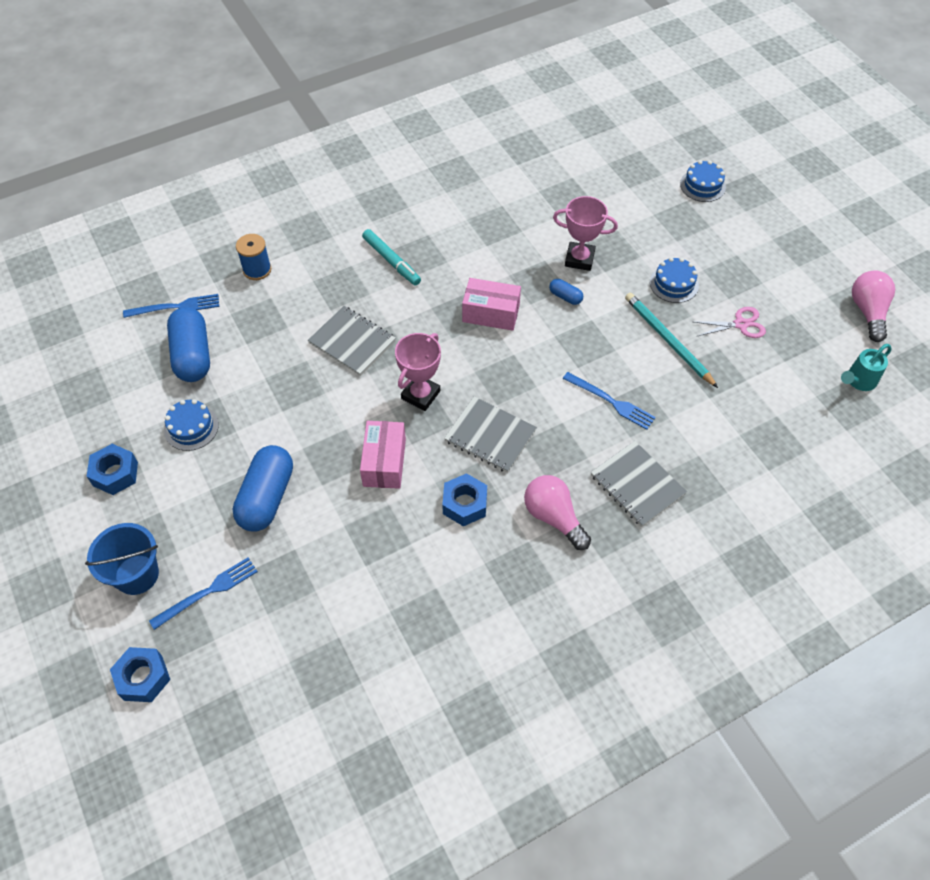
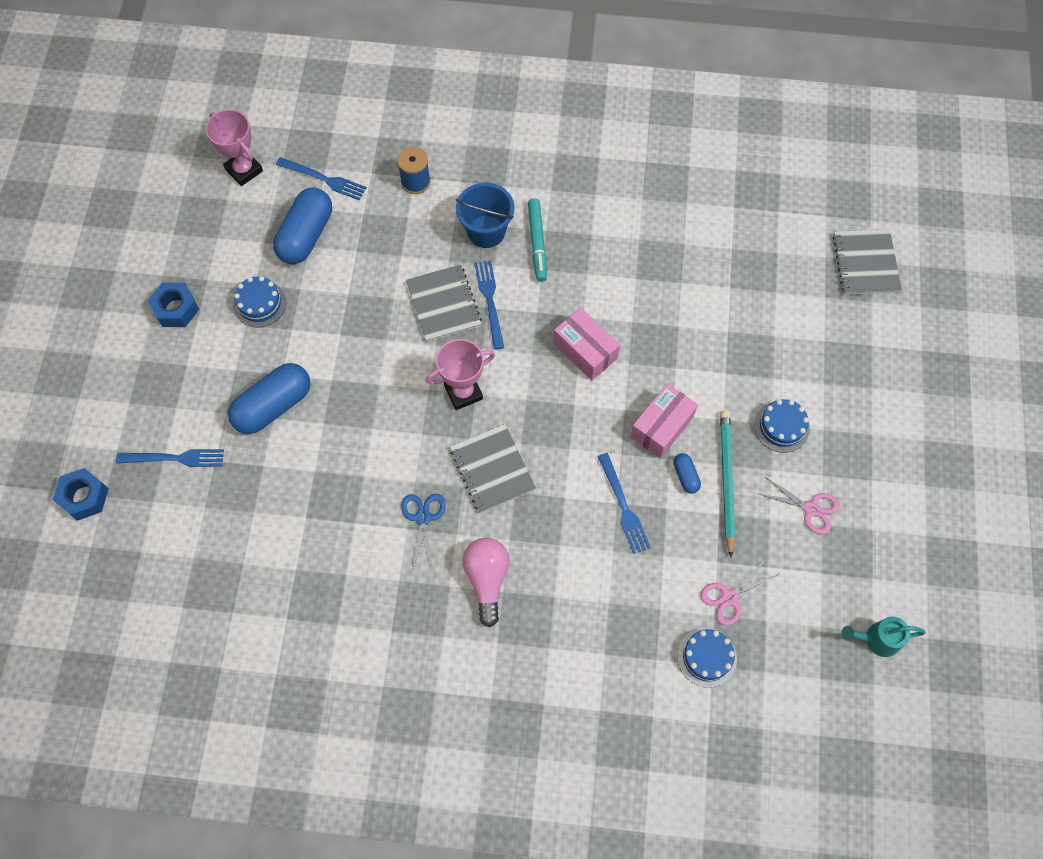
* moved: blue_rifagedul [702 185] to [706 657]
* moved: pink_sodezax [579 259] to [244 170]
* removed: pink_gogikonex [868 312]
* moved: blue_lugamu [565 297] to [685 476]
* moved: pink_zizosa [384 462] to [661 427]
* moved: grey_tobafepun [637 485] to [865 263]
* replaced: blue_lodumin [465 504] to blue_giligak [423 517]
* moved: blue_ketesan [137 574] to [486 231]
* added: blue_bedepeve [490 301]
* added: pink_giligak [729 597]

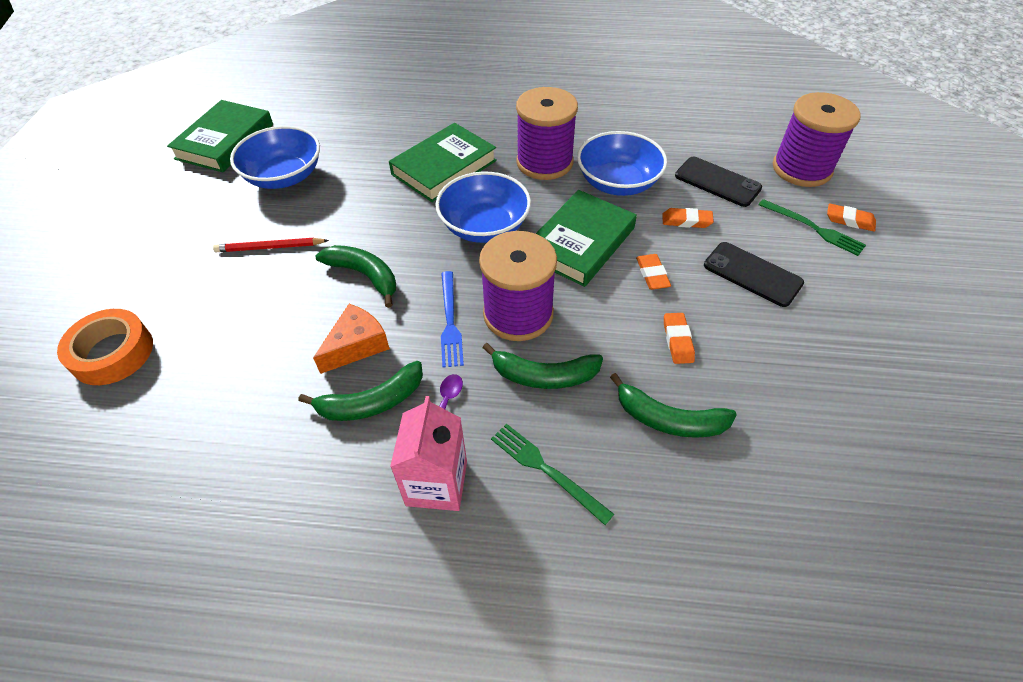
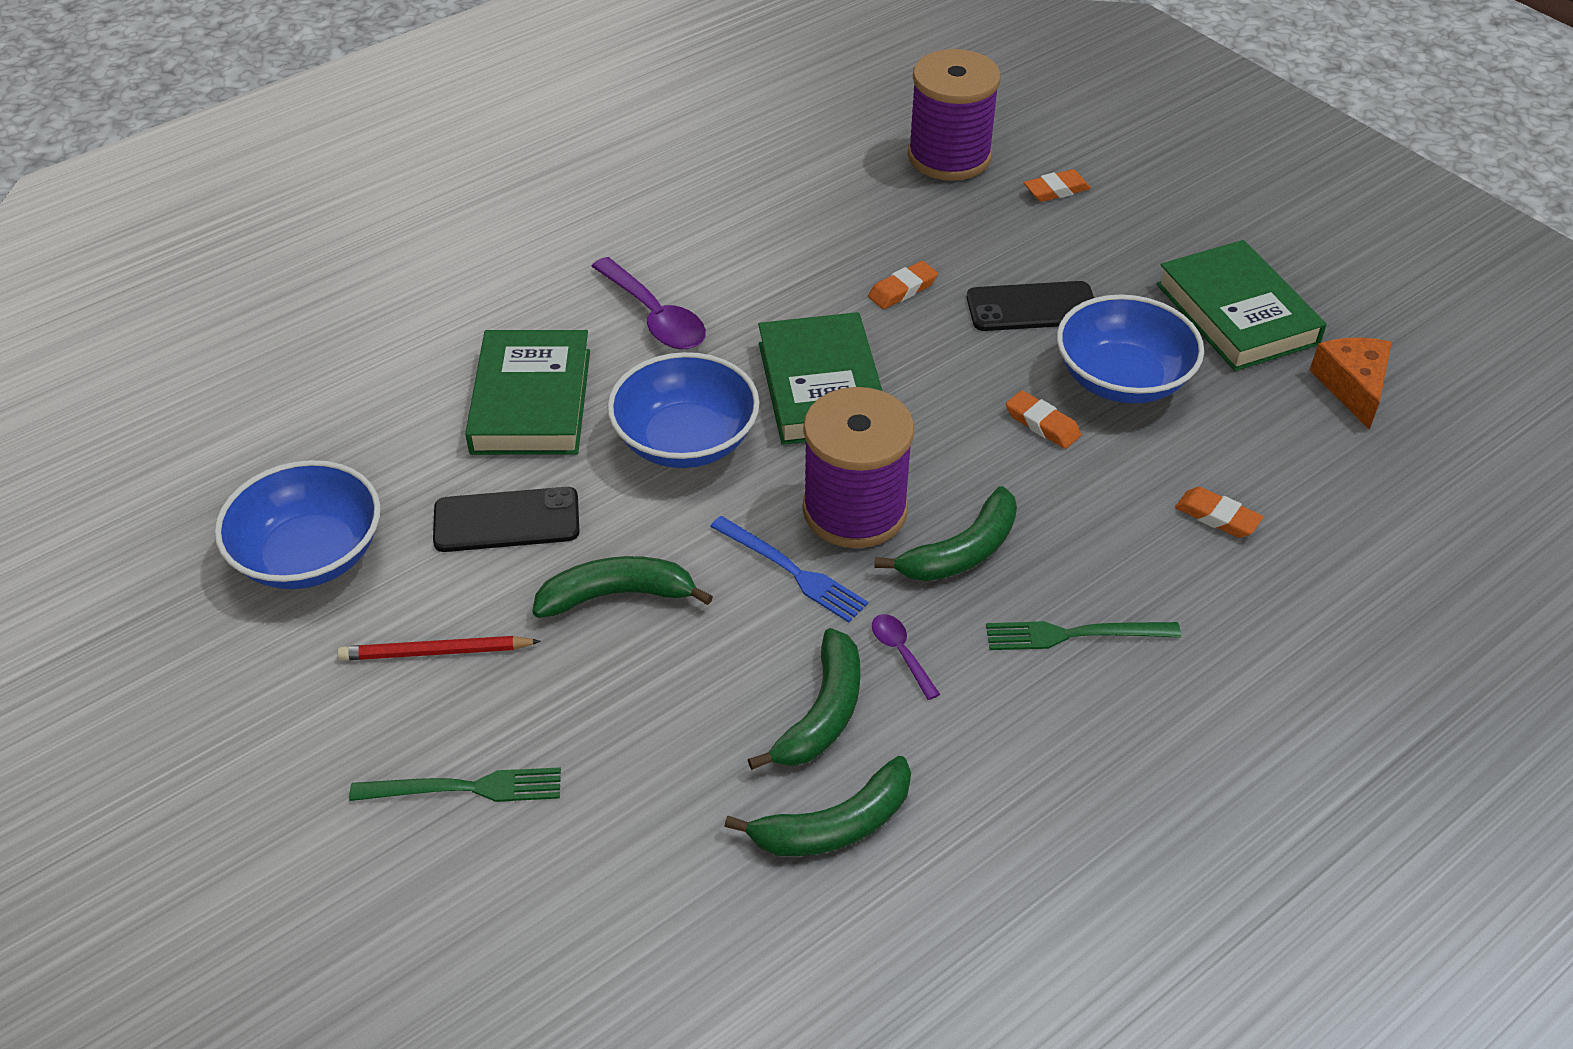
* replaced: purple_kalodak [544 162] to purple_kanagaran [654 316]
* moved: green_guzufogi [225 141] to [1236 314]
* moved: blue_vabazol [618 183] to [1122 379]
* moved: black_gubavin [717 182] to [506 520]
* moved: green_bedepeve [813 228] to [465 788]
* turned: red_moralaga [270 247] = [436 652] 45 degrees clockwise
* moved: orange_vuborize [652 274] to [1217 517]
* moved: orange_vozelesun [357 345] to [1352 387]
* removed: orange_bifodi [112 353]
* moved: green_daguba [668 419] to [834 825]
* removed: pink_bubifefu [436 483]

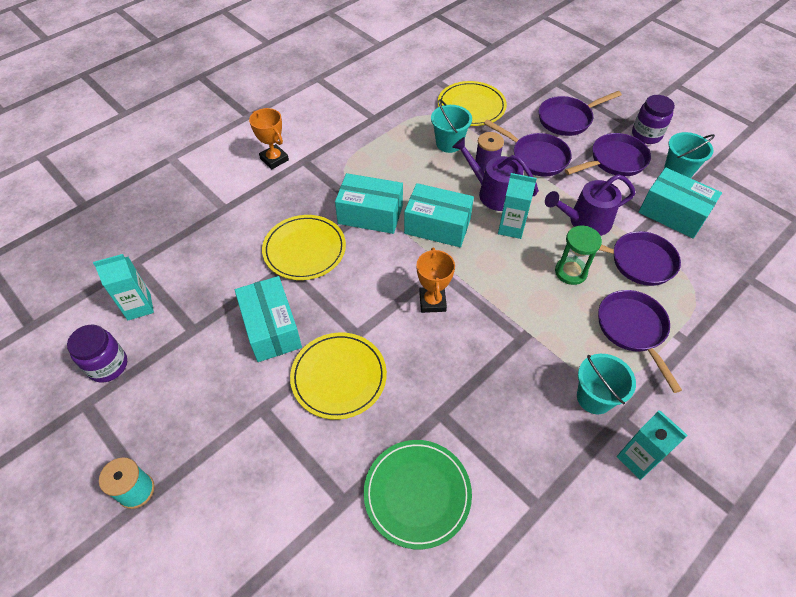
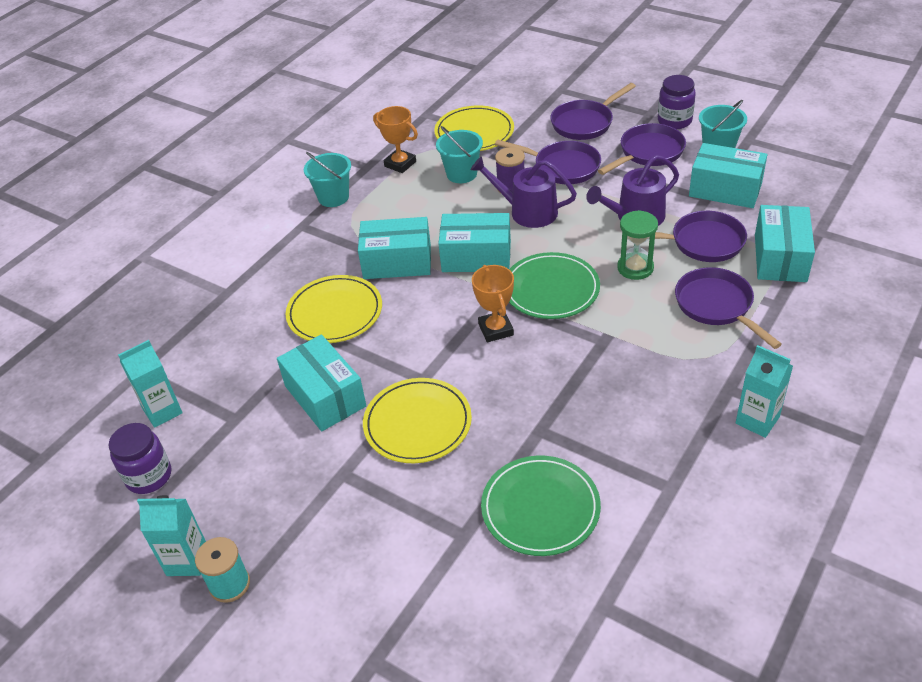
* moved: orange_sodezax [274 159] to [400 164]
* moved: turquoise_bubifefu [511 228] to [187 560]
* moved: turquoise_ketesan [594 397] to [333 197]
* added: turquoise_zizosa [780 257]
* added: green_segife [551 289]

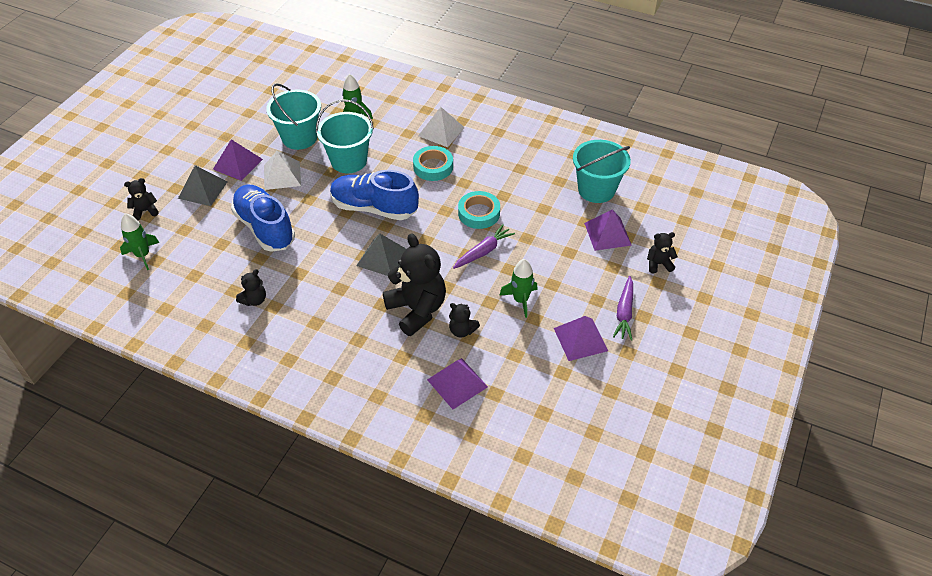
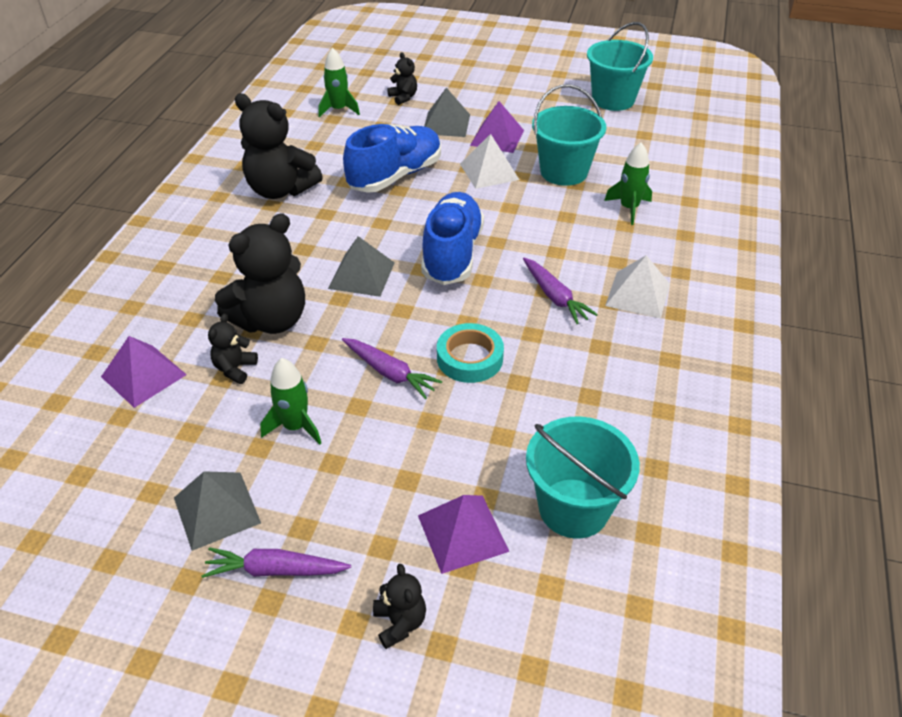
* moved: turquoise_ketesan [349 161] to [613 100]
* replaced: turquoise_bifodi [433 167] to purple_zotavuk [555 297]
* resized: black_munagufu [254 300] = [280 190] x2.11
* recoloured: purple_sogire [580 339] to grey_sogire [216 510]

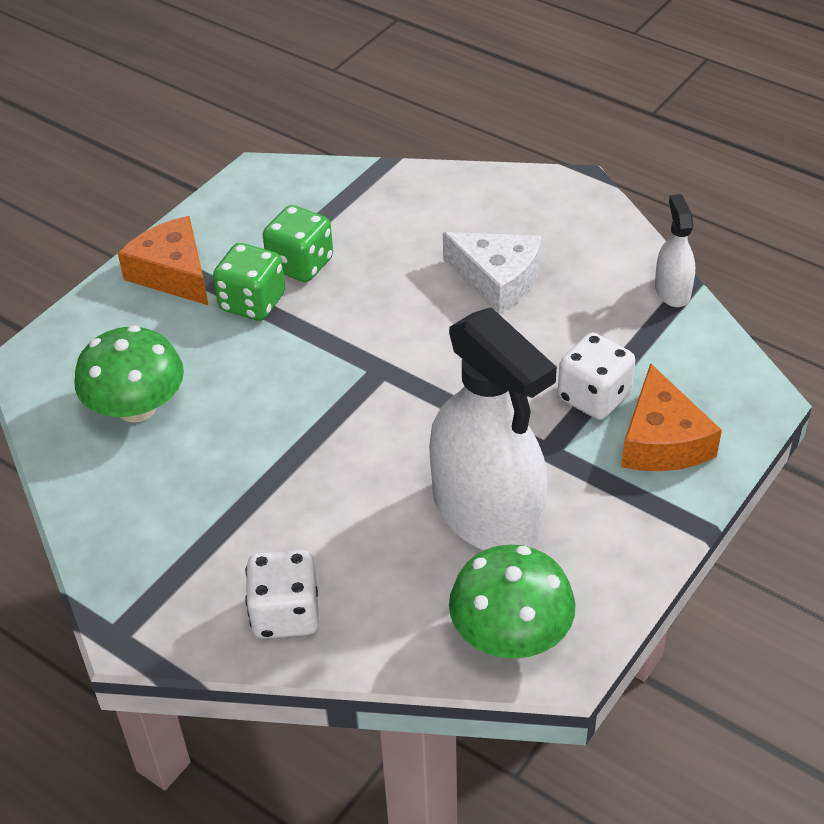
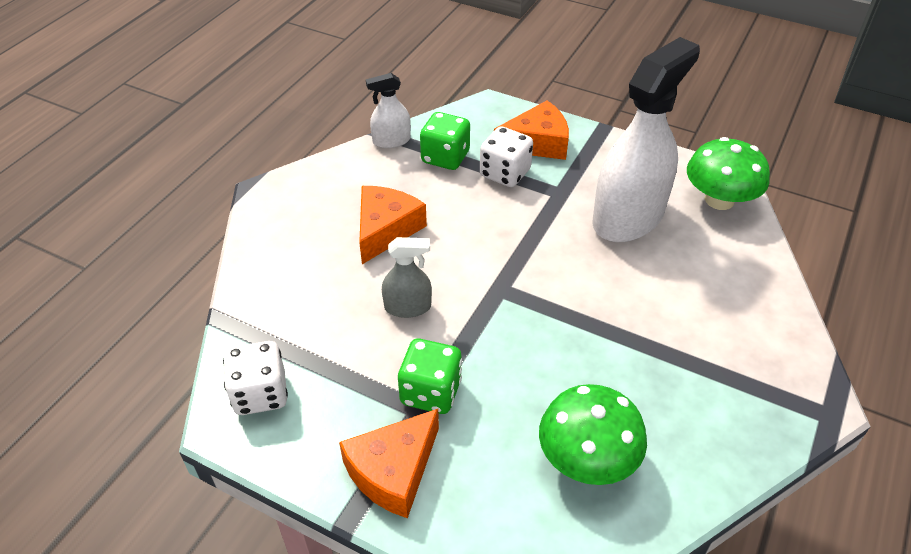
* moved: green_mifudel [300 264] to [445 157]
* recoloured: white_vozelesun [497 280] to orange_vozelesun [386 229]
* moved: white_mifudel [285 614] to [260 394]
* added: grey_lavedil [407 307]

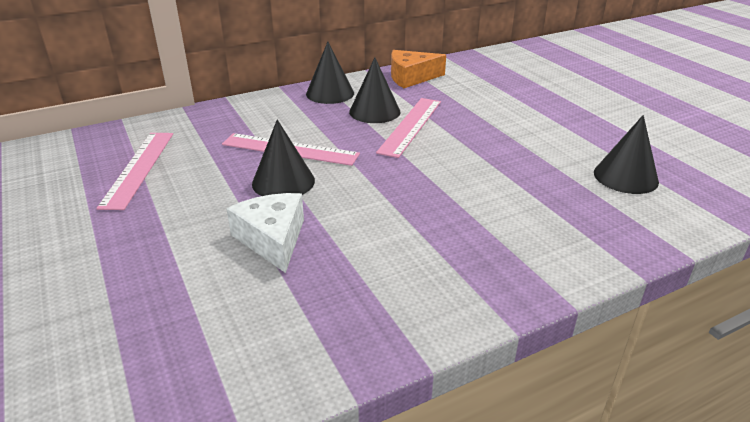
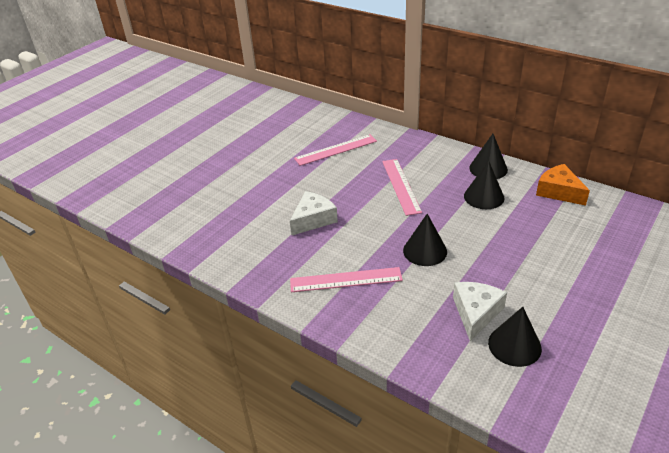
* moved: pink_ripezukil [410 126] to [346 279]
* moved: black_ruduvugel [283 182] to [425 251]
* added: white_vozelesun [476 313]

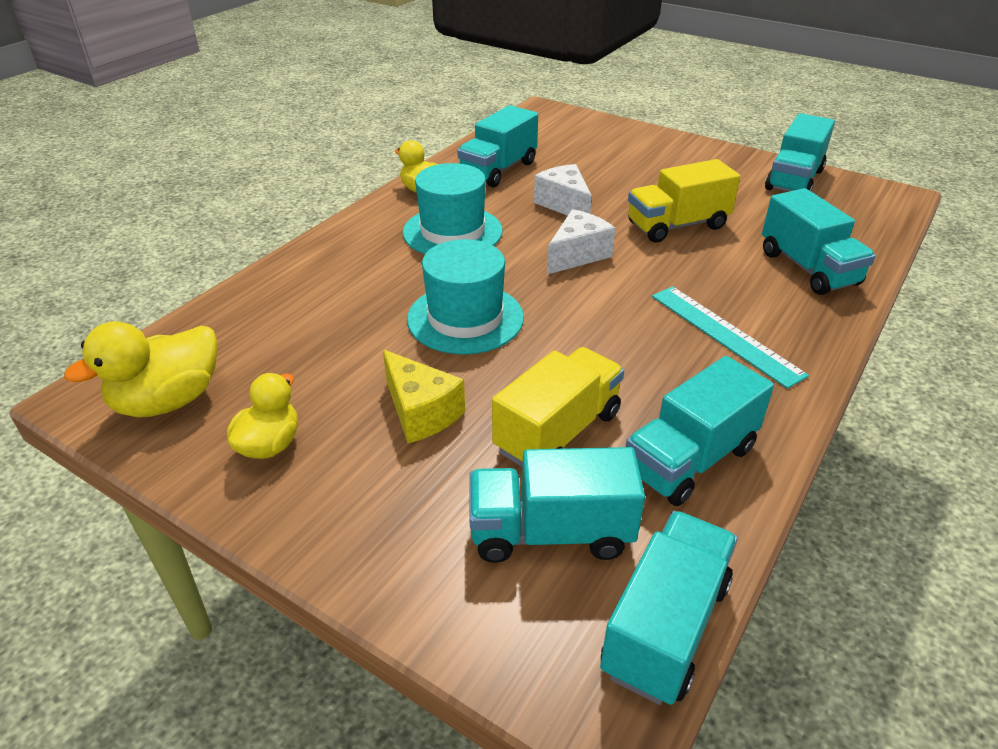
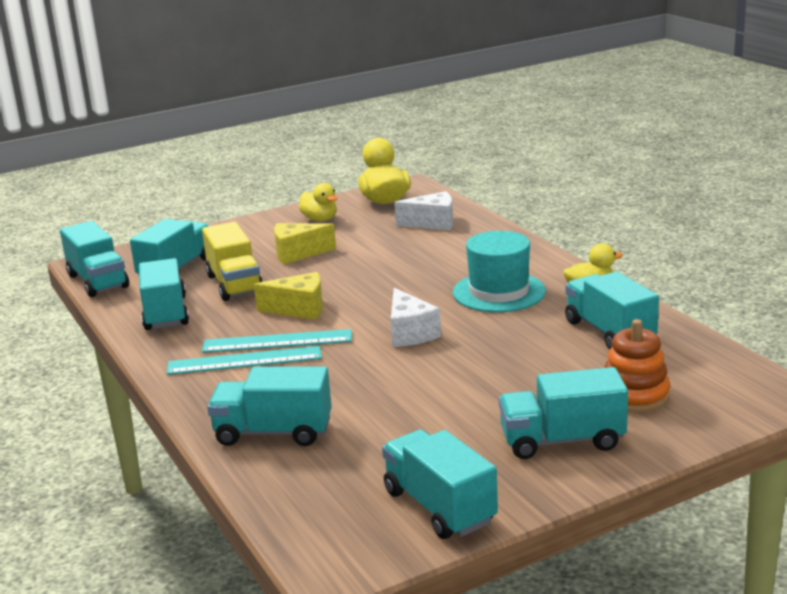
* removed: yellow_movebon [677 225]
* moved: white_vozelesun [564 205] to [432 223]
* removed: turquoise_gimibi [465 318]
* added: yellow_vozelesun [299 309]
* added: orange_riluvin [634 395]
* added: turquoise_ripezukil [277 341]
* added: turquoise_movebon [562 441]

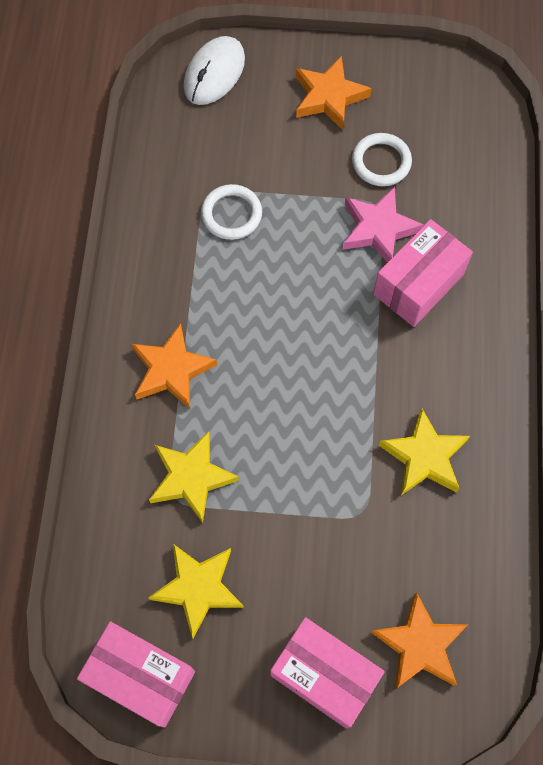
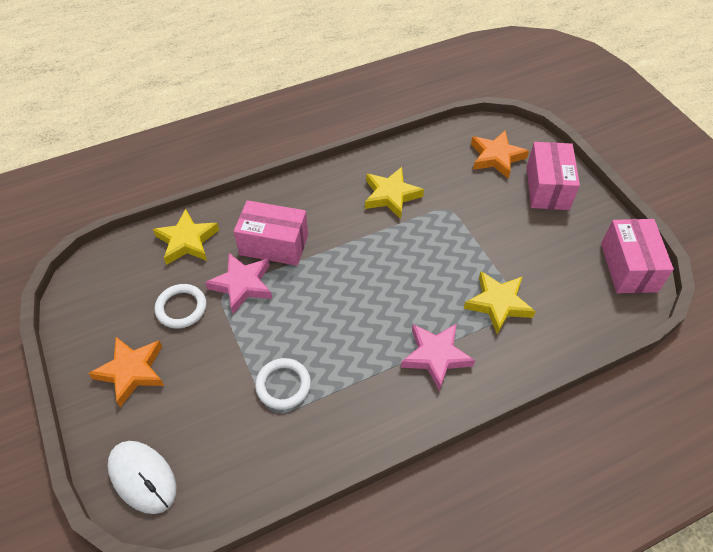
* turned: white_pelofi [214 73] = [142 477] 45 degrees clockwise
* recoloured: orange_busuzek [171 370] to pink_busuzek [436 356]
* moved: yellow_busuzek [198 588] to [187 241]

